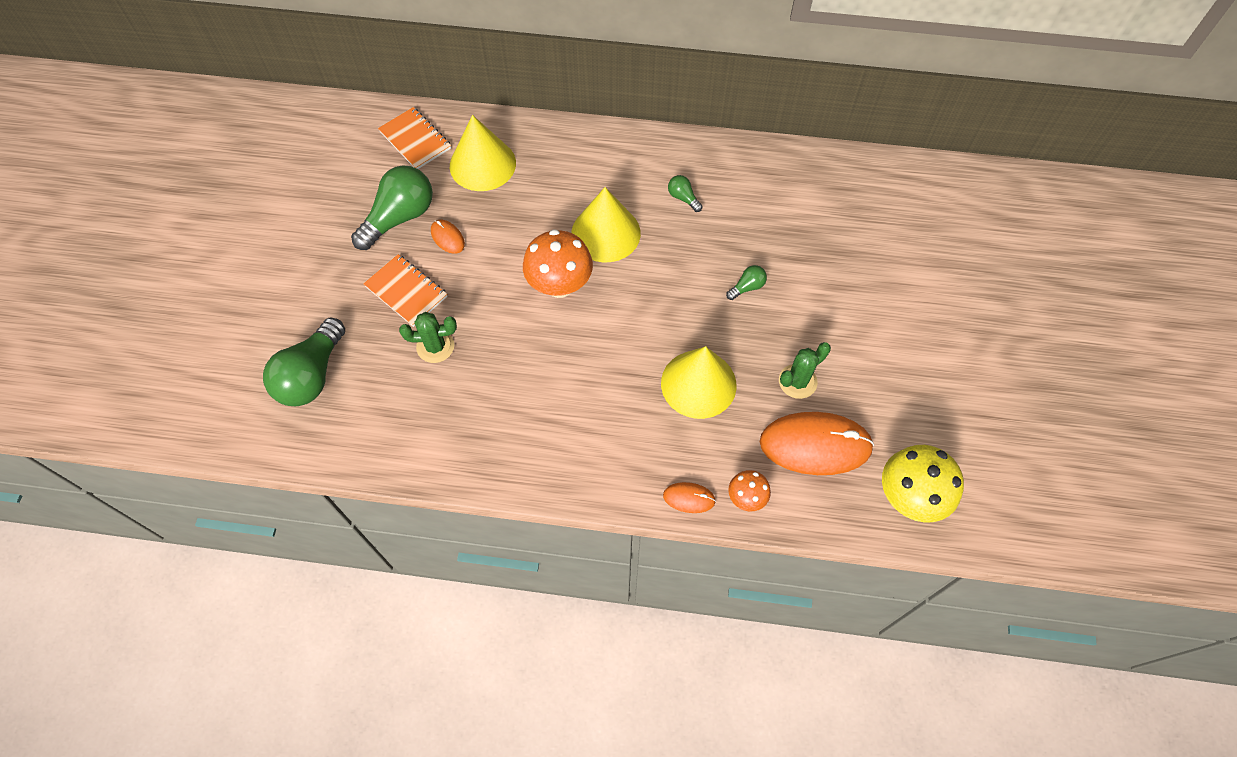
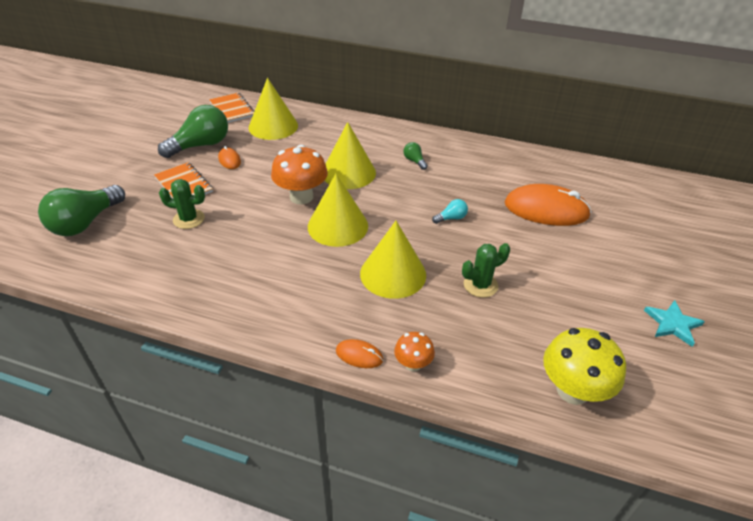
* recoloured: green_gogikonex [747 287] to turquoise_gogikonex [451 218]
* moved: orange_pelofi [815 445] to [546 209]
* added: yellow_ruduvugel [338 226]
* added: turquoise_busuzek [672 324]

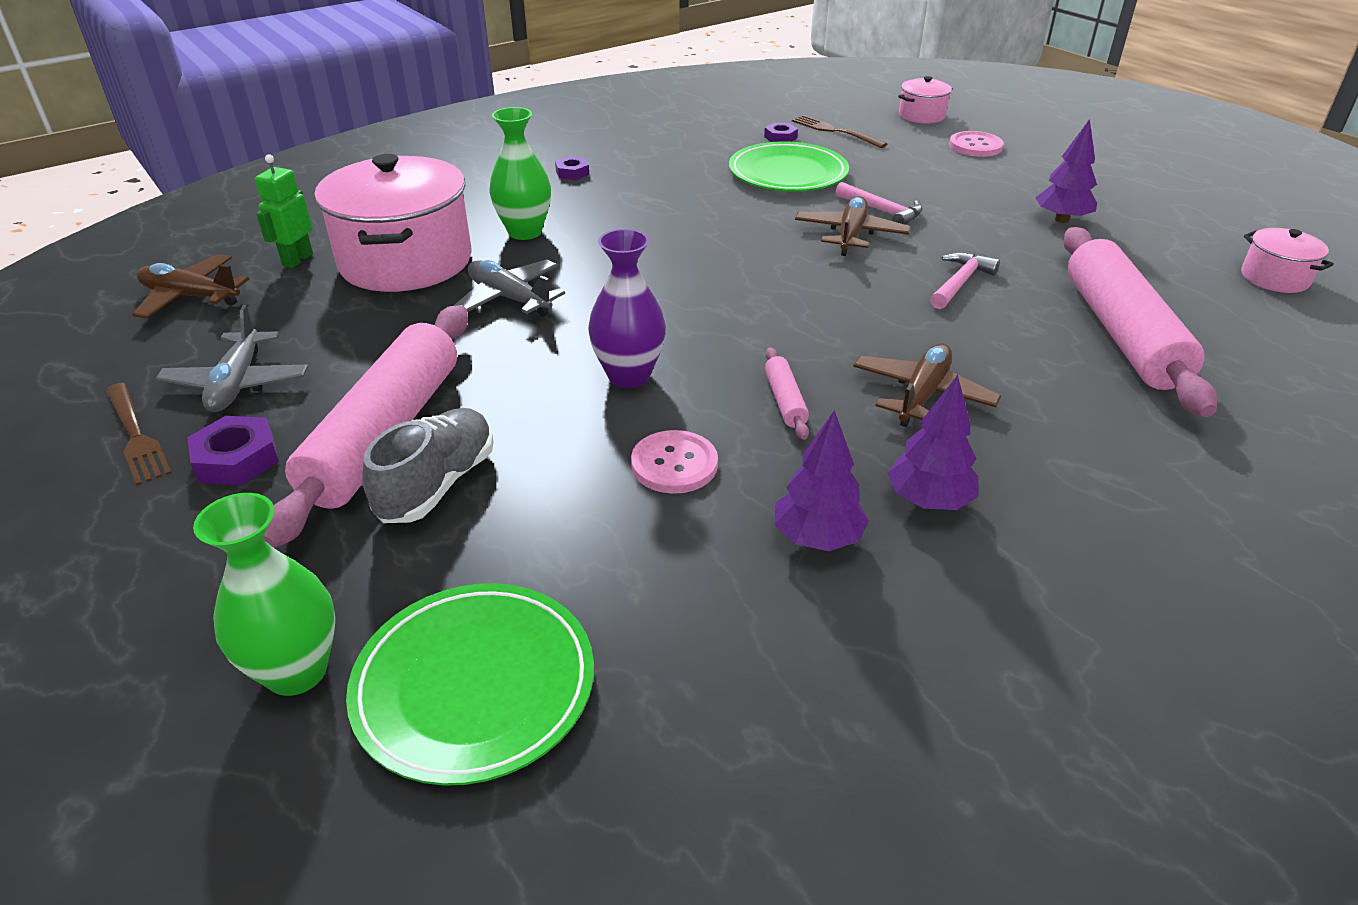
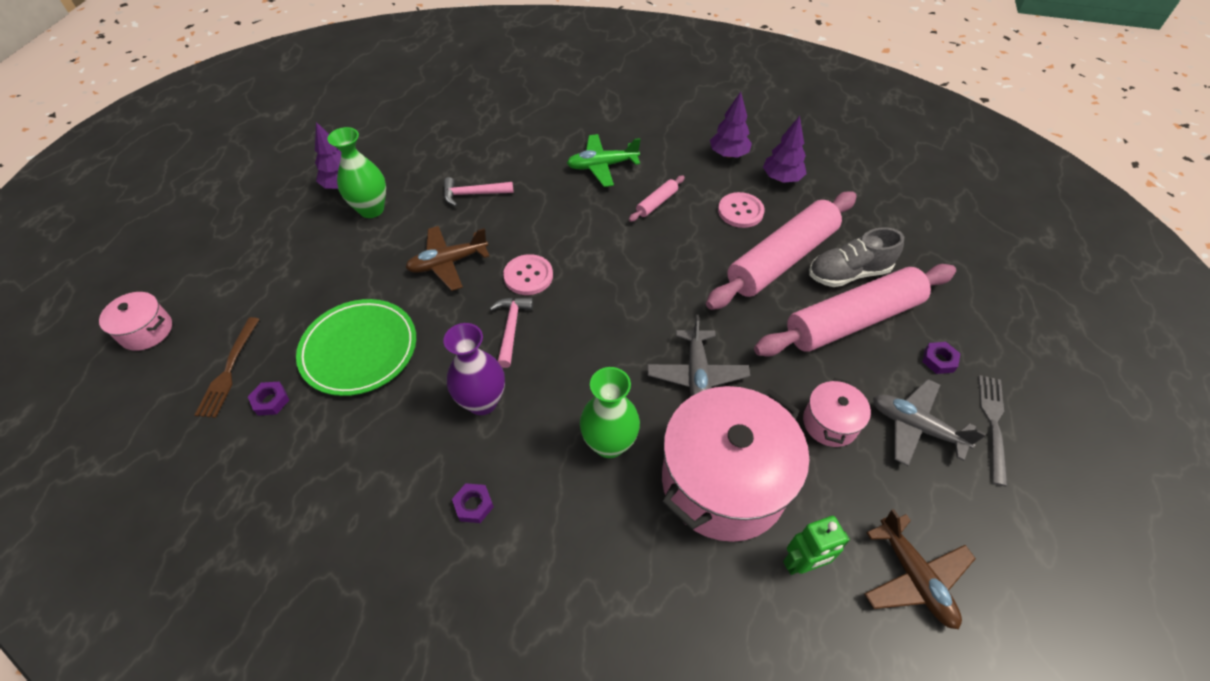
* moved: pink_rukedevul [975 146] to [528 276]
* moved: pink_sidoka [882 211] to [511 328]
* moved: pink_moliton [1121 333] to [781 259]
* moved: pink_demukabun [1274 278] to [830 423]
* moved: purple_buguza [629 376] to [482 402]
* turned: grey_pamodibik [237 383] = [915 427] 105 degrees counterclockwise
* recoloured: brown_pamodibik [922 395] to green_pamodibik [602 166]
* moved: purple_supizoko [928 501] to [781 178]
* recoloured: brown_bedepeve [137 436] to grey_bedepeve [992 423]
* resized: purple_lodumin [237 459] = [939 360] x0.65
* moved: green_buguza [296 671] to [371 209]
* removed: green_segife [474 685]

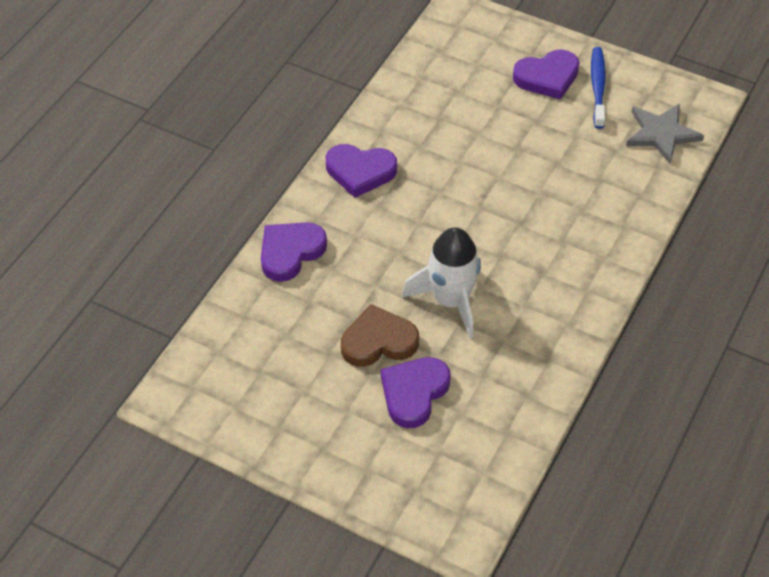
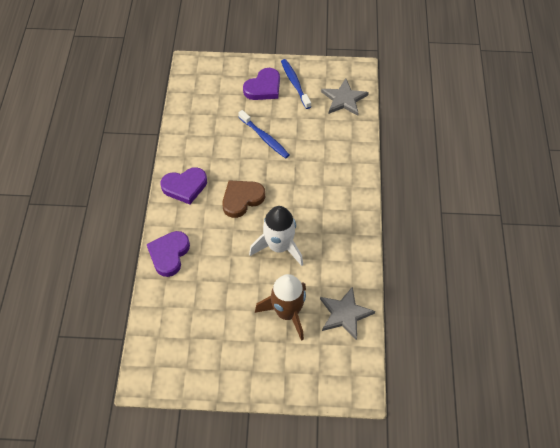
* moved: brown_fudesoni [378 341] to [242 199]
* replaced: purple_fudesoni [414 393] to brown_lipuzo [287 313]
* added: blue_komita [264 138]
* added: grey_busuzek [345 314]

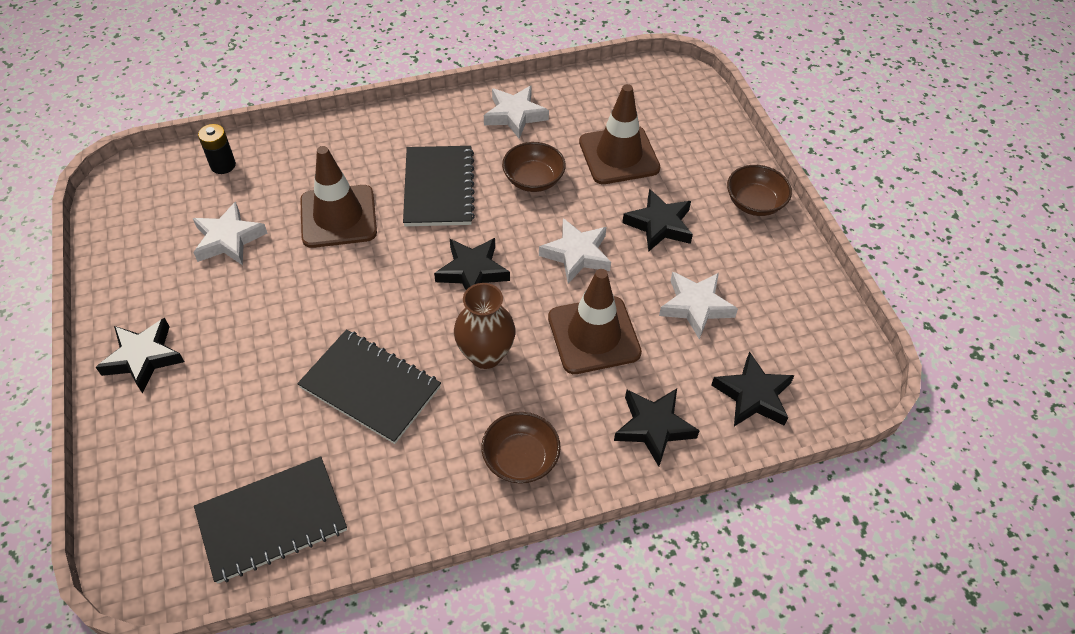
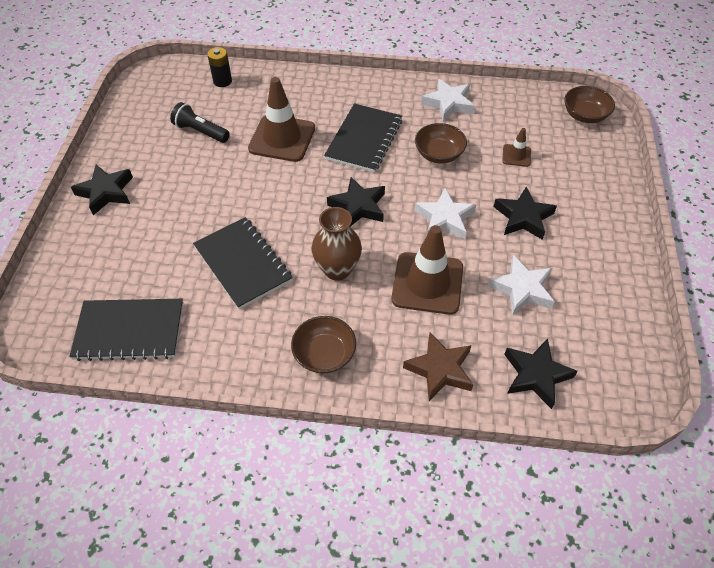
* resized: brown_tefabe [619 155] = [516 155] x0.48
* moved: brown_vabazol [754 203] to [584 115]
* replaced: white_busuzek [228 239] to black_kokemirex [200 131]
* recoloured: black_busuzek [653 427] to brown_busuzek [440 369]

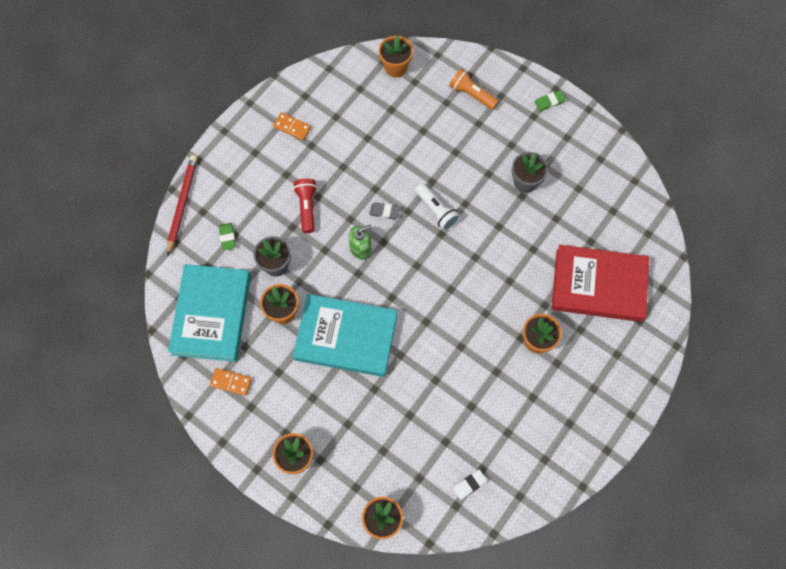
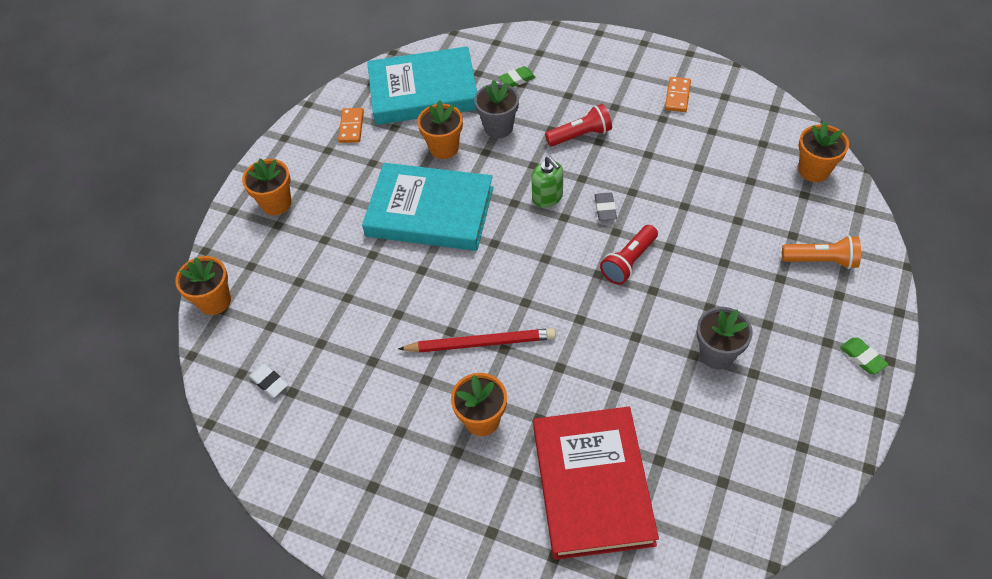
* turned: orange_kokemirex [472 94] = [821 260] 75 degrees clockwise
* moved: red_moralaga [182 204] to [480 343]
* recoloured: white_kokemirex [437 211] to red_kokemirex [629 261]
* turned: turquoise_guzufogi [346 337] = [430 211] 75 degrees counterclockwise

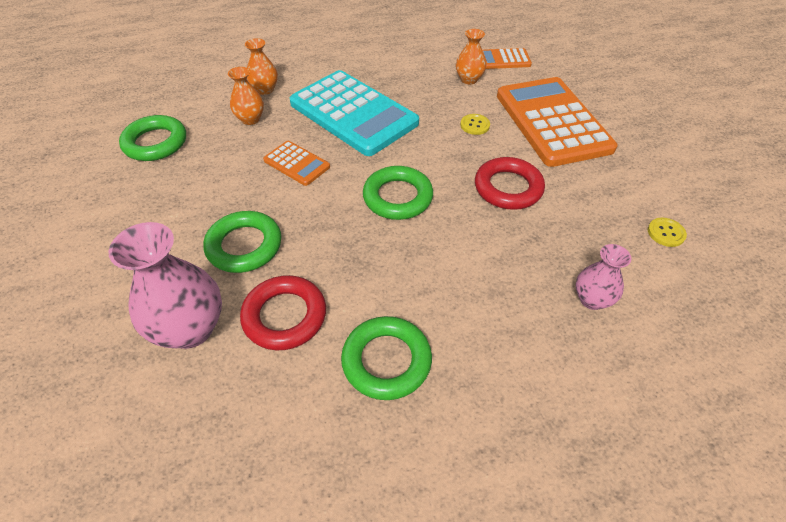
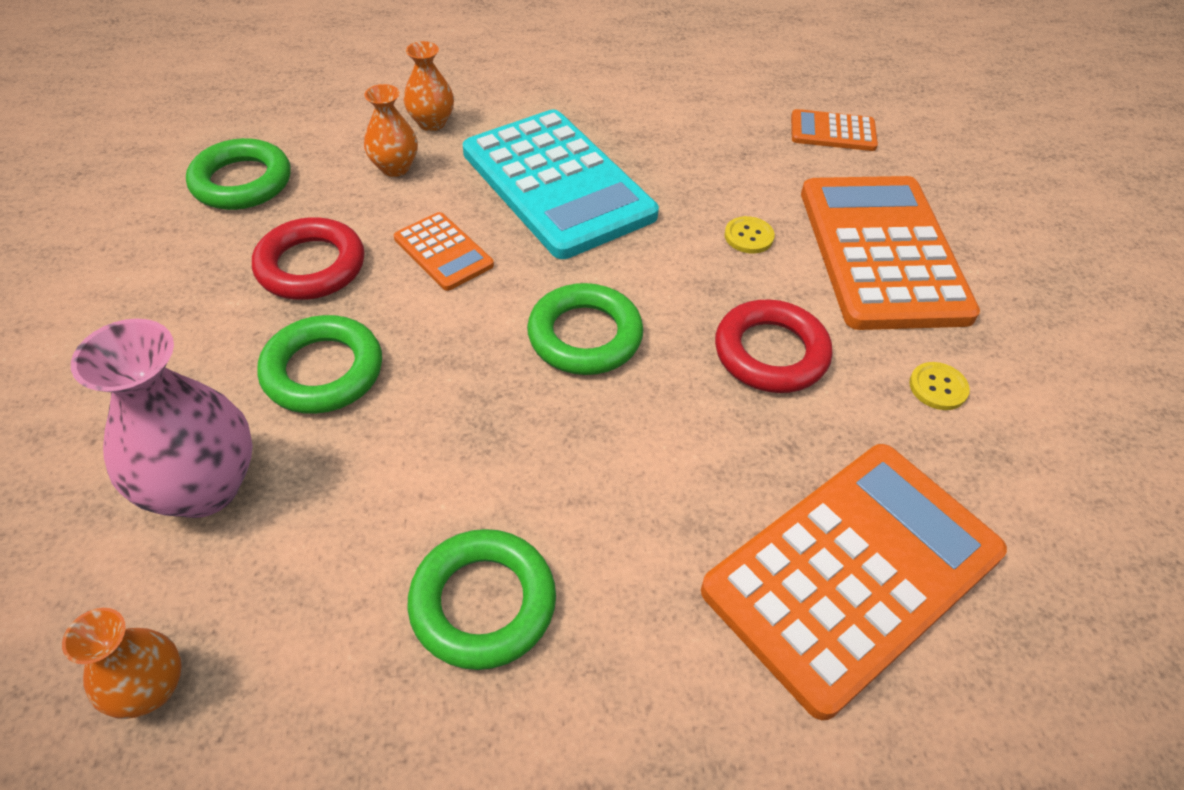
* moved: orange_buguza [469 79] to [150 689]
* moved: yellow_rukedevul [666 233] to [938 387]
* replaced: pink_buguza [592 299] to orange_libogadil [852 571]
* moved: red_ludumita [285 316] to [311 266]

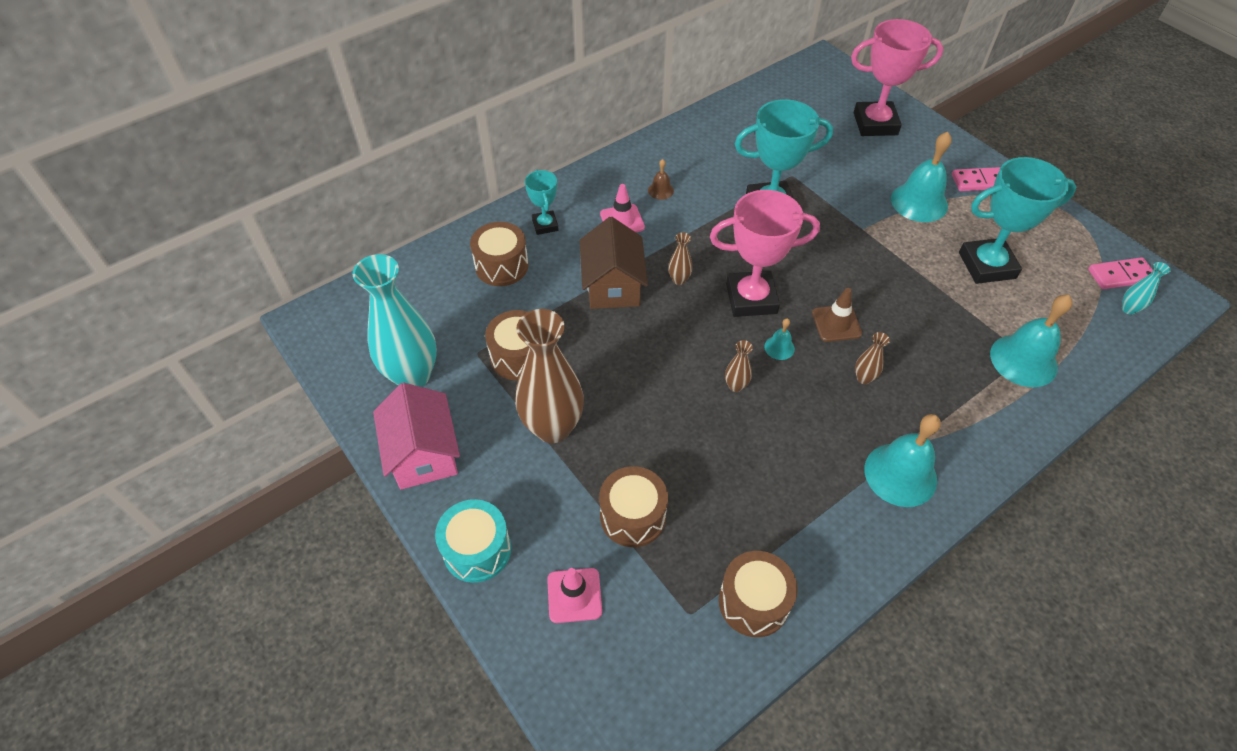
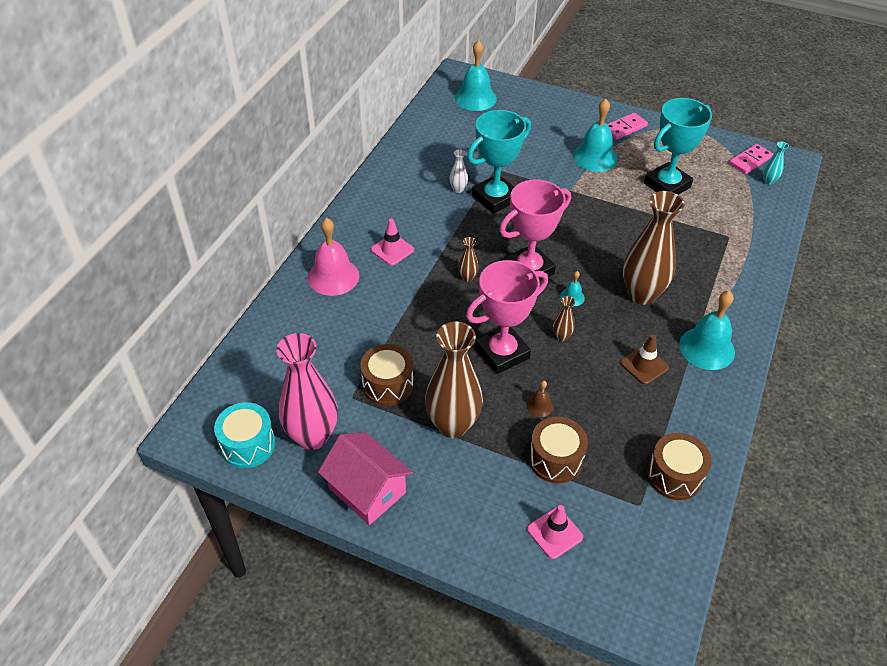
* moved: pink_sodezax [875 124] to [502 353]
* moved: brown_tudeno [660 190] to [540 405]
* replaced: turquoise_sodezax [545 225] to pink_tudeno [333 276]
* removed: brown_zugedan [613 285]
* removed: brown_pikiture [501 266]
* recoloured: turquoise_buguza [413 375] to pink_buguza [312 436]
* moved: brown_tefabe [836 323] to [644 365]
* moved: turquoise_tudeno [1023 360] to [475 98]
* resized: brown_buguza [864 378] = [641 294] x2.40
* moved: turquoise_pikiture [477 550] to [248 445]
* added: white_buguza [458 189]

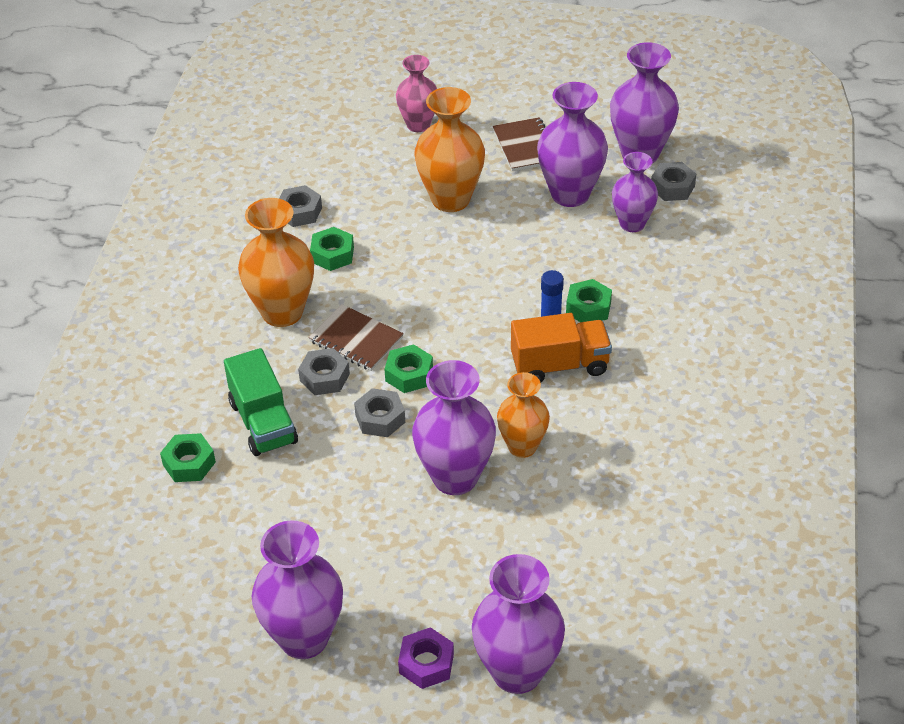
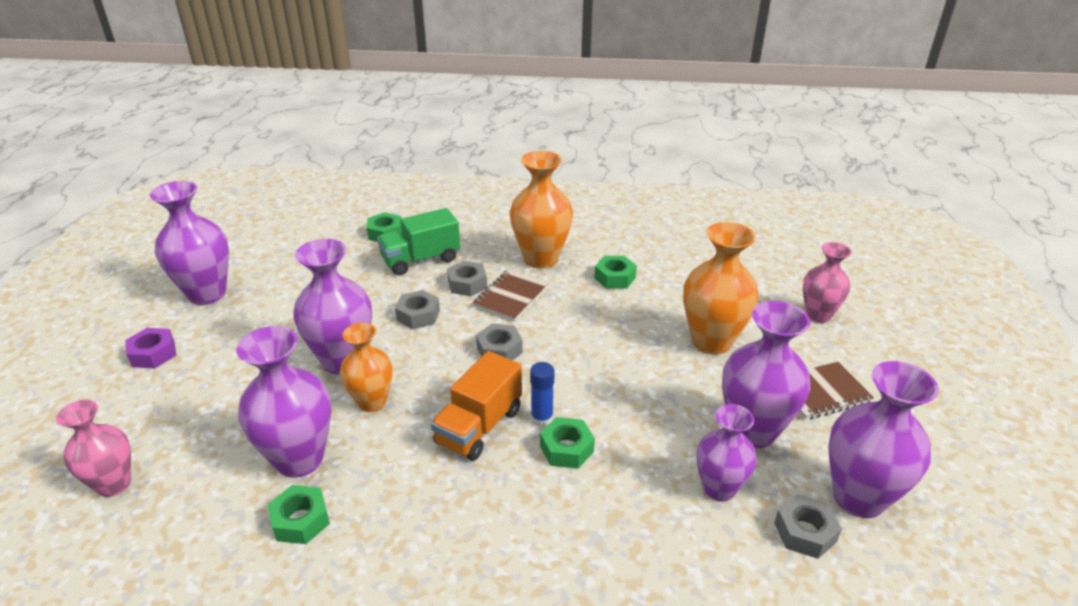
* moved: grey_lodumin [299 212] to [499 350]
* turned: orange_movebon [559 365] = [479 427] 45 degrees clockwise
* moved: green_lodumin [409 374] to [300 520]
* moved: purple_buguza [517 672] to [299 459]
* added: pink_buguza [114 484]

